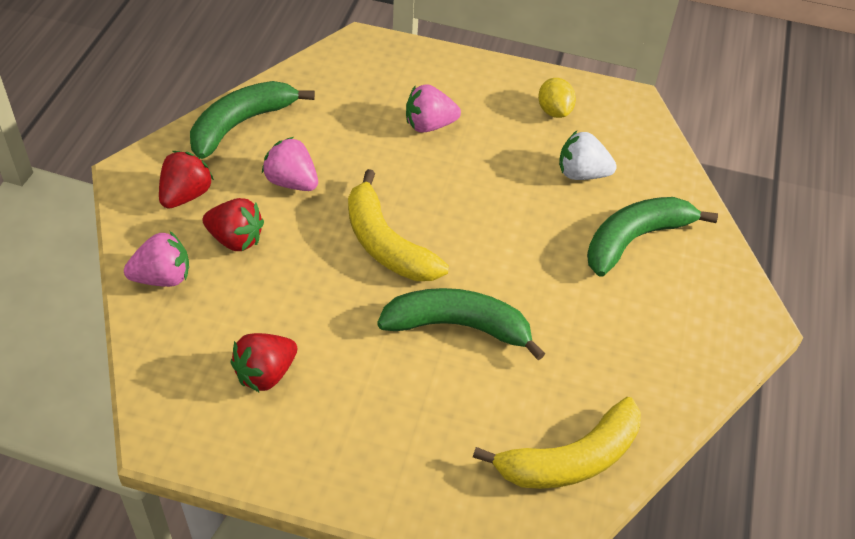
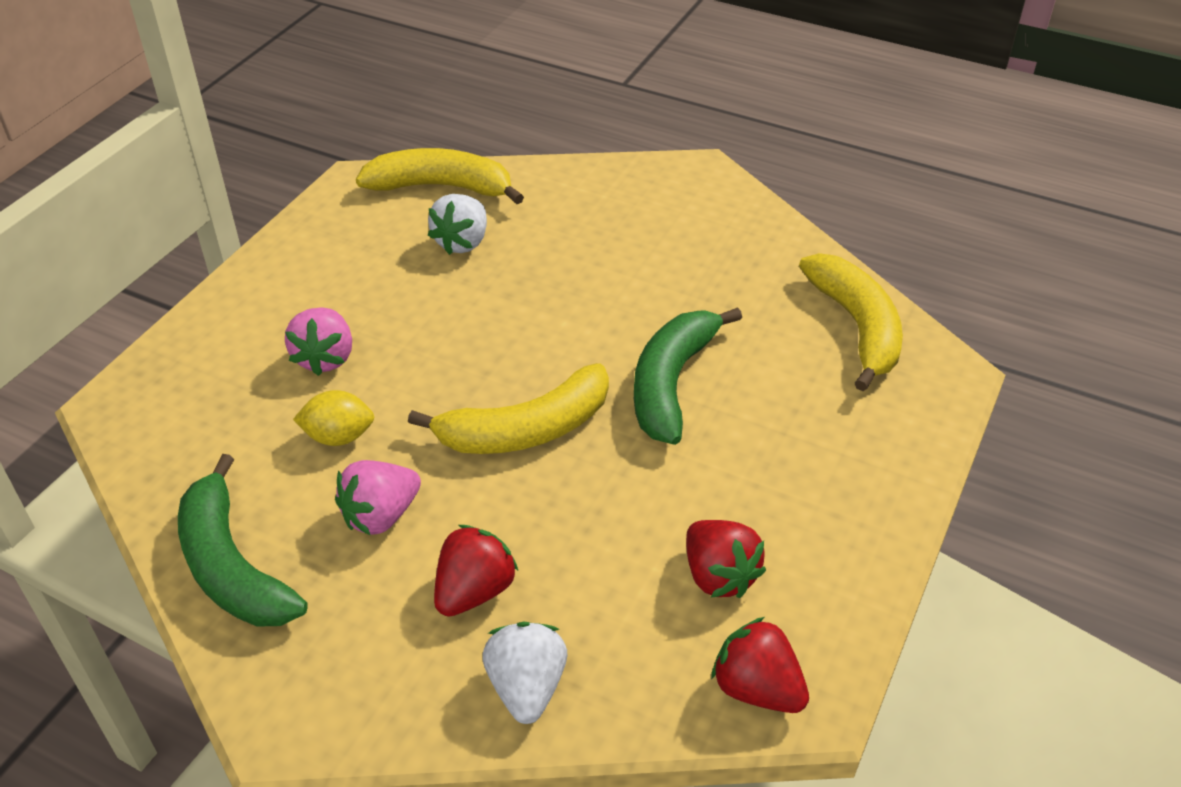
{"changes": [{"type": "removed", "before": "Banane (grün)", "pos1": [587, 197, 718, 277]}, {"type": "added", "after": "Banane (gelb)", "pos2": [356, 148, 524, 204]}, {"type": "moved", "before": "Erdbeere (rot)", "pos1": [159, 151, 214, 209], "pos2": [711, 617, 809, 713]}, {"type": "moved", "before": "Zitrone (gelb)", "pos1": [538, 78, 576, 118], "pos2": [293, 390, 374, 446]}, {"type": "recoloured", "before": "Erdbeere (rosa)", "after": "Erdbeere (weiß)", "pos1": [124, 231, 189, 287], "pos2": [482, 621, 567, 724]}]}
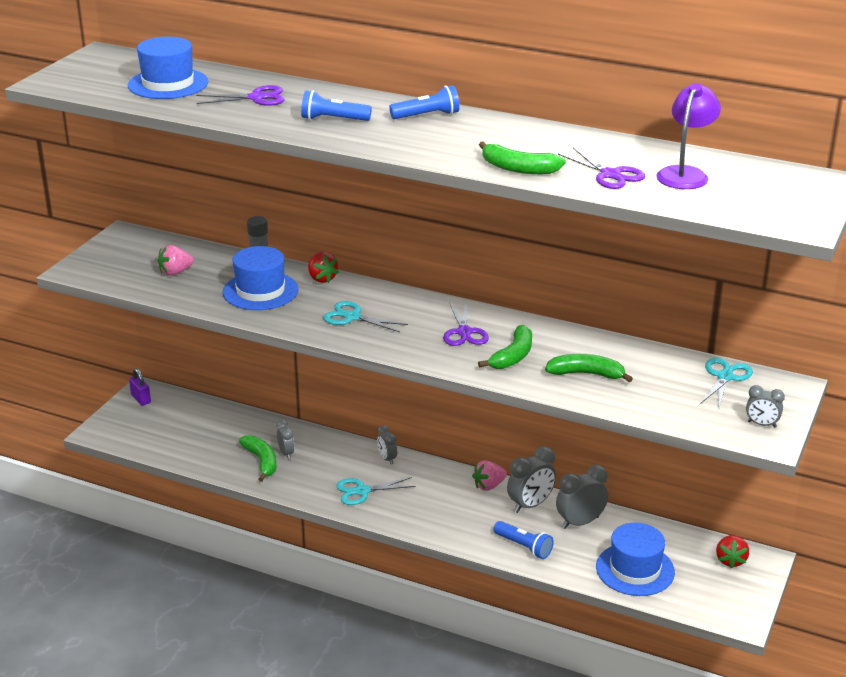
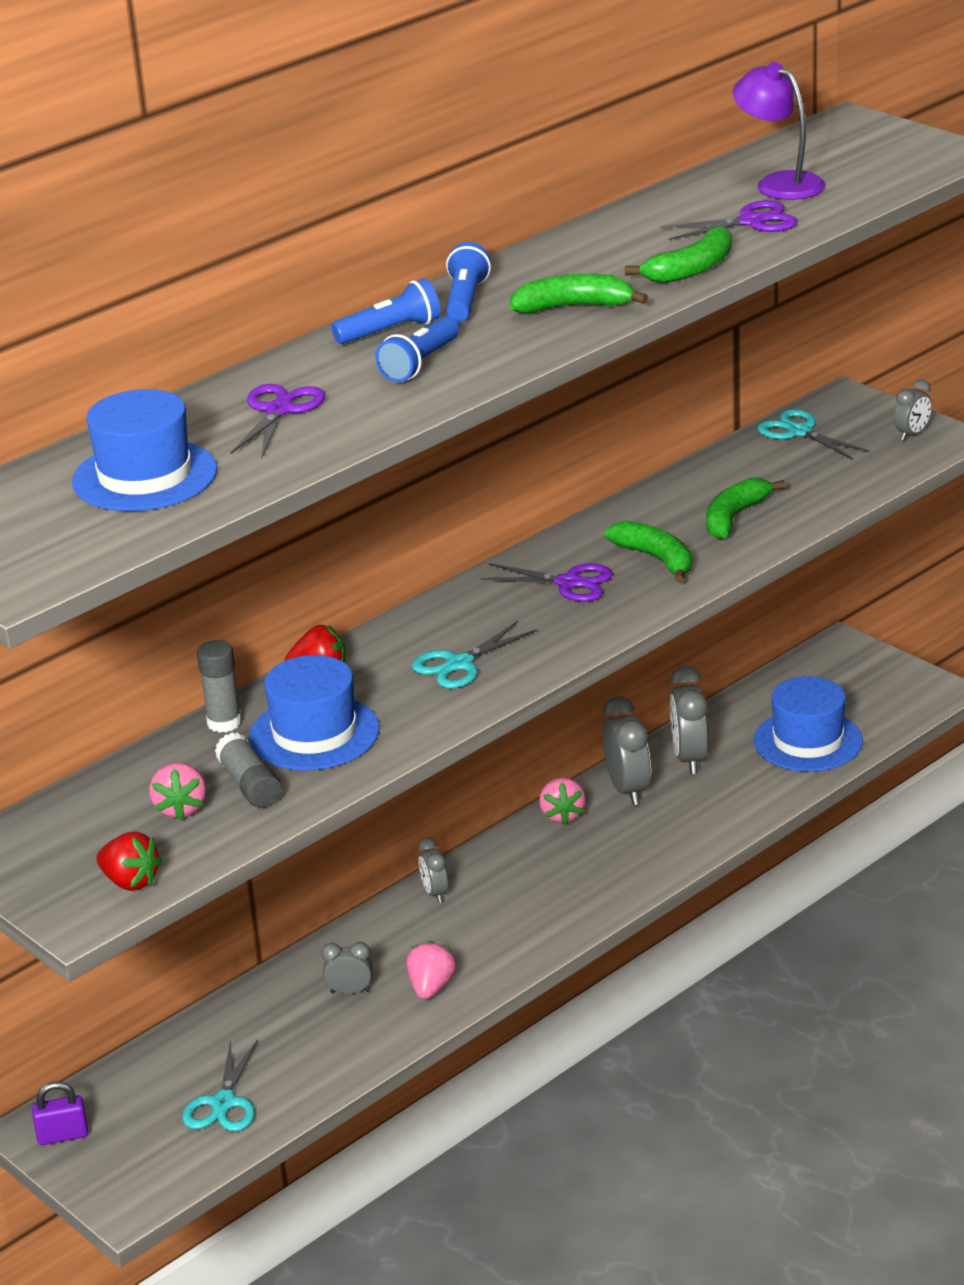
{"changes": [{"type": "added", "after": "Klebestift (grau)", "pos2": [215, 733, 281, 808]}, {"type": "added", "after": "Erdbeere (rosa)", "pos2": [406, 941, 456, 999]}, {"type": "moved", "before": "Banane (grün)", "pos1": [239, 435, 277, 482], "pos2": [510, 273, 648, 313]}, {"type": "moved", "before": "Schere (türkis)", "pos1": [336, 477, 416, 505], "pos2": [182, 1039, 258, 1131]}, {"type": "moved", "before": "Taschenlampe (blau)", "pos1": [493, 521, 554, 559], "pos2": [331, 278, 441, 344]}, {"type": "moved", "before": "Erdbeere (rot)", "pos1": [716, 535, 749, 569], "pos2": [96, 832, 162, 891]}, {"type": "turned", "before": "Wecker (grau)", "pos1": [377, 425, 397, 464], "pos2": [418, 838, 448, 903], "turn": 75}]}
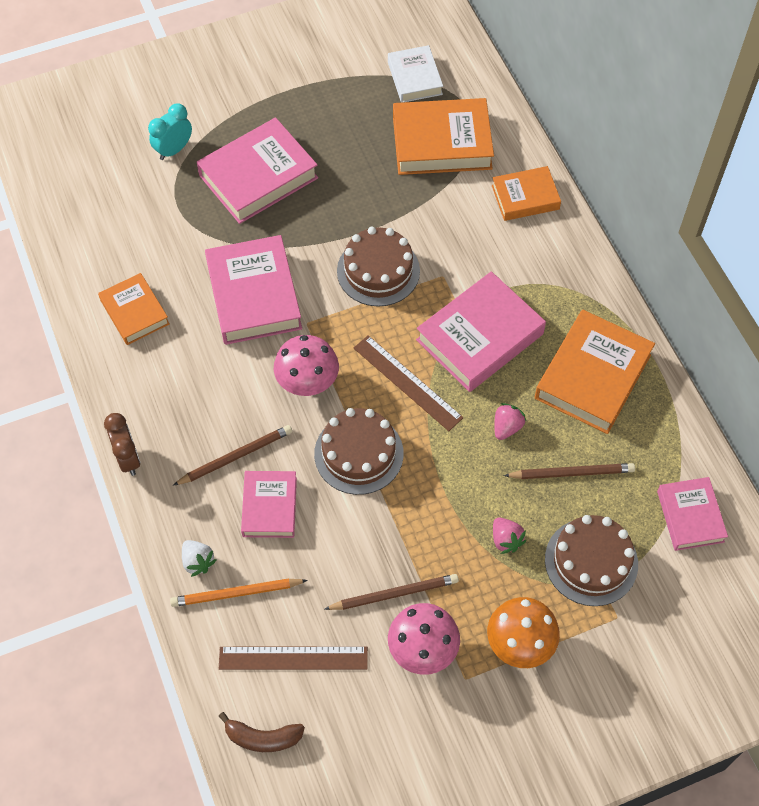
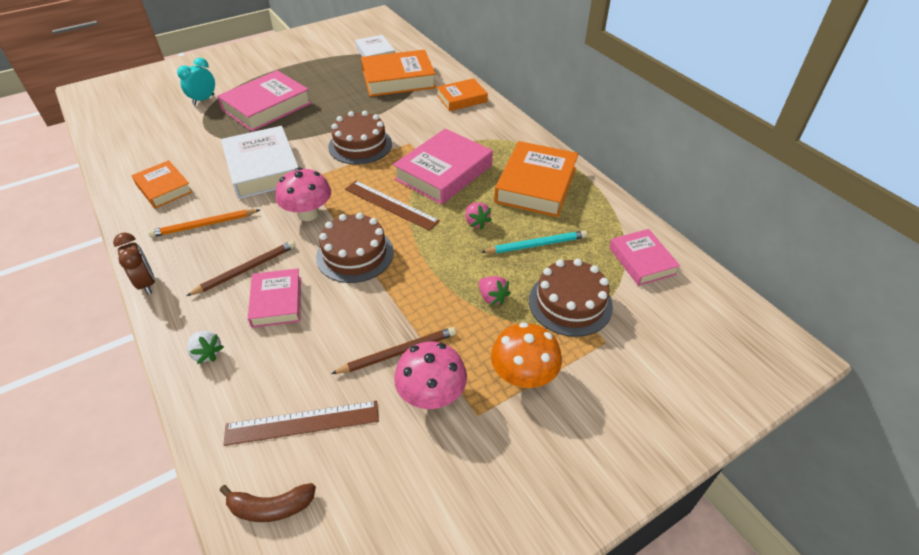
{"changes": [{"type": "moved", "before": "Bleistift (orange)", "pos1": [170, 578, 308, 607], "pos2": [148, 209, 260, 237]}, {"type": "recoloured", "before": "Buch (rosa)", "after": "Buch (weiß)", "pos1": [205, 235, 302, 345], "pos2": [221, 126, 298, 199]}, {"type": "recoloured", "before": "Bleistift (braun)", "after": "Bleistift (türkis)", "pos1": [504, 463, 635, 479], "pos2": [481, 230, 587, 254]}, {"type": "turned", "before": "Erdbeere (rosa)", "pos1": [494, 403, 526, 440], "pos2": [466, 202, 492, 230], "turn": 135}]}
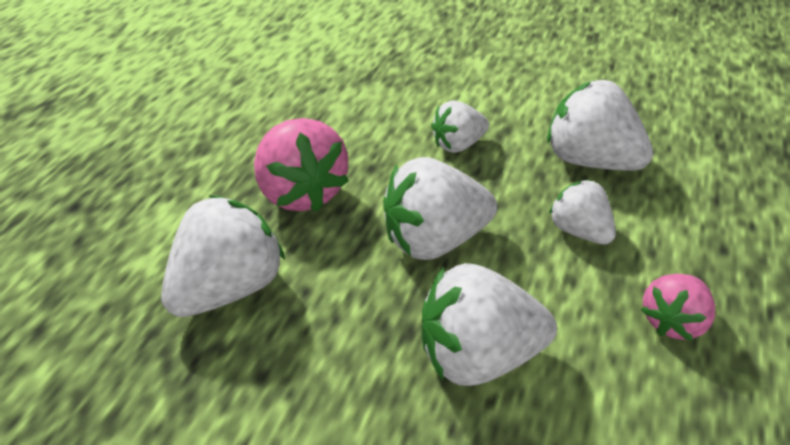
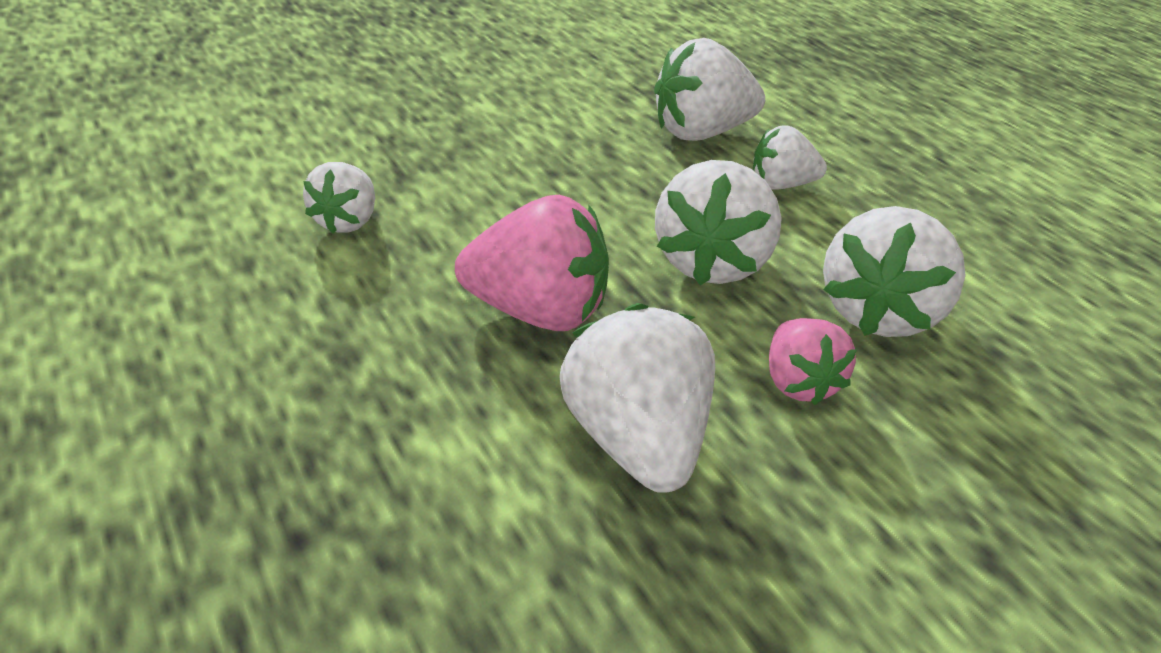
{"changes": [{"type": "moved", "before": "Erdbeere (weiß)", "pos1": [431, 101, 489, 153], "pos2": [303, 162, 375, 234]}, {"type": "moved", "before": "Erdbeere (rosa)", "pos1": [641, 274, 715, 341], "pos2": [769, 318, 857, 405]}]}
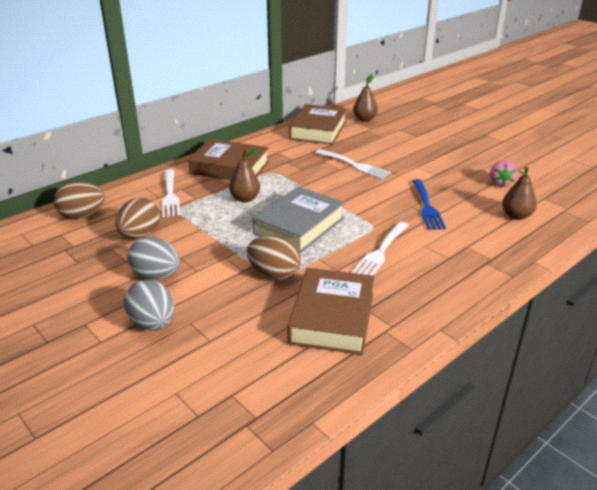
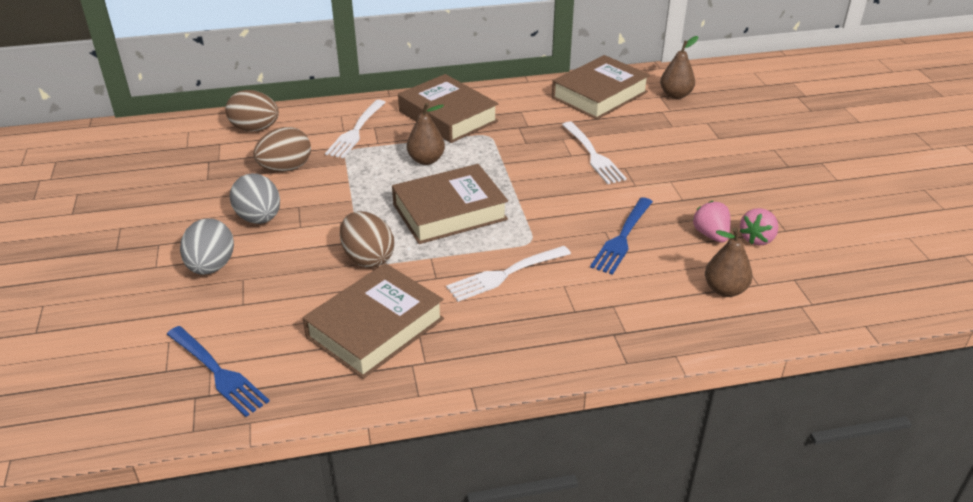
{"changes": [{"type": "added", "after": "Gabel (blau)", "pos2": [167, 326, 270, 417]}, {"type": "added", "after": "Erdbeere (rosa)", "pos2": [693, 201, 731, 243]}, {"type": "recoloured", "before": "Buch (grau)", "after": "Buch (braun)", "pos1": [252, 186, 345, 253], "pos2": [392, 164, 508, 244]}]}
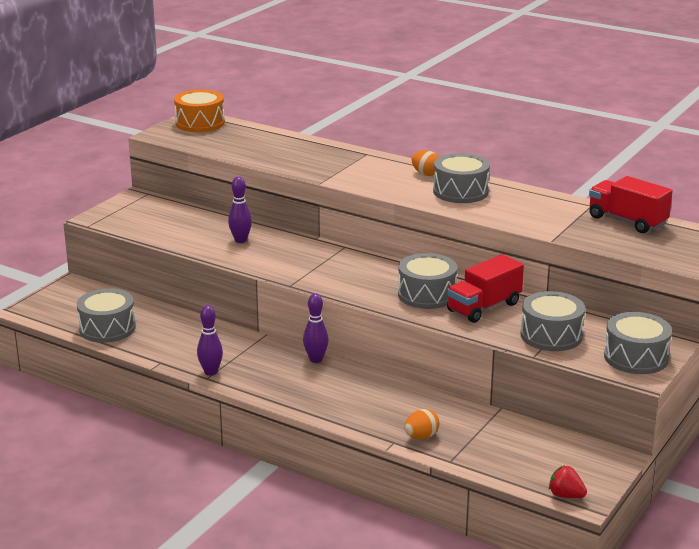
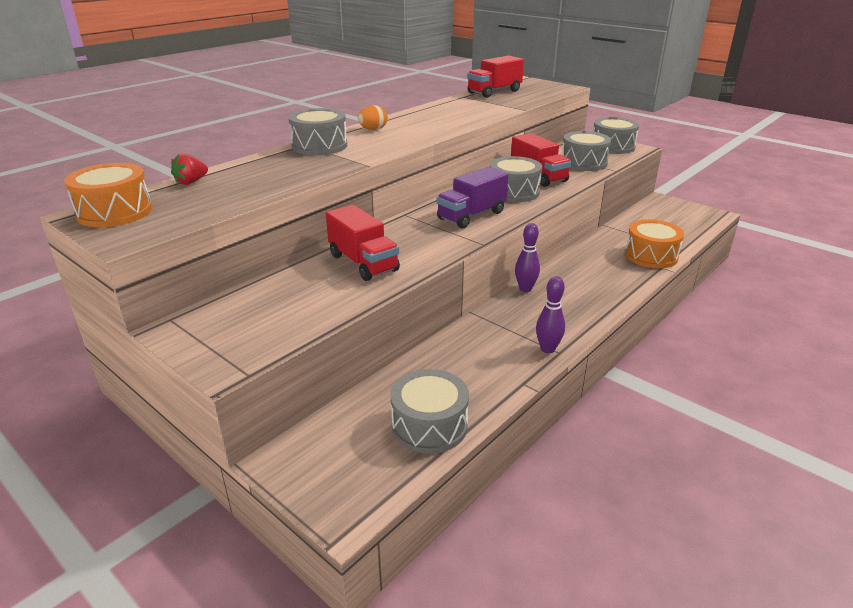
{"changes": [{"type": "added", "after": "Lastwagen (lila)", "pos2": [436, 167, 508, 228]}, {"type": "moved", "before": "Trommel (grau)", "pos1": [433, 153, 490, 203], "pos2": [288, 108, 347, 155]}, {"type": "moved", "before": "Erdbeere (rot)", "pos1": [549, 465, 587, 498], "pos2": [171, 153, 208, 185]}, {"type": "replaced", "before": "Bowlingkegel (lila)", "after": "Lastwagen (rot)", "pos1": [228, 177, 252, 243], "pos2": [326, 205, 400, 281]}, {"type": "replaced", "before": "Ei (orange)", "after": "Trommel (orange)", "pos1": [405, 409, 439, 439], "pos2": [625, 219, 684, 268]}]}
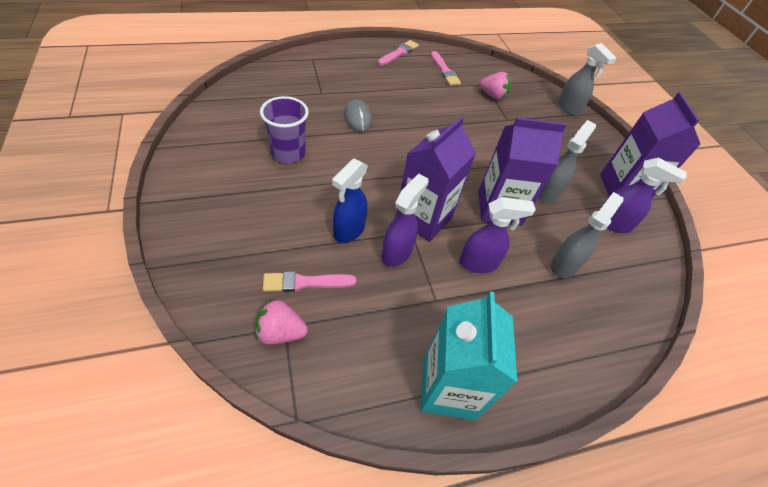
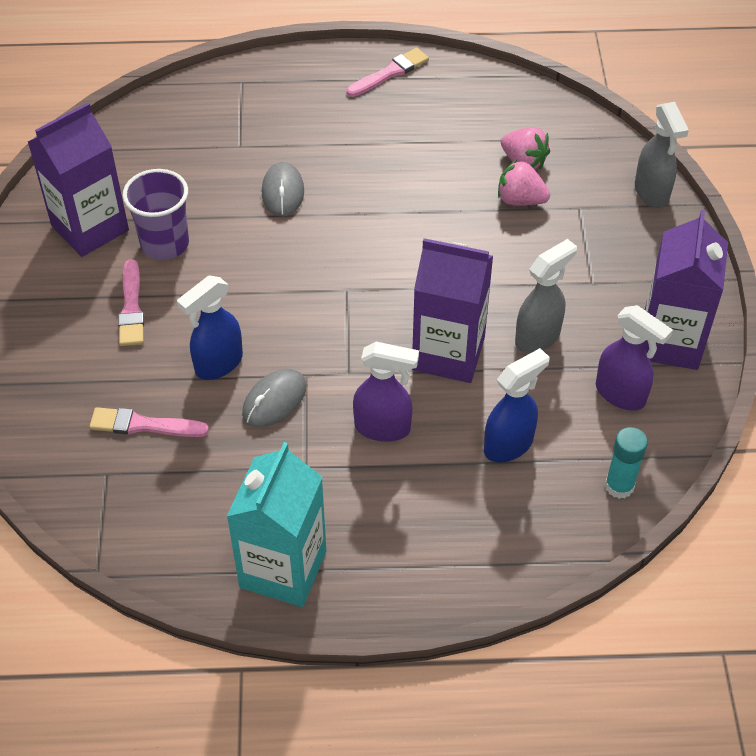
{"changes": [{"type": "added", "after": "Klebestift (türkis)", "pos2": [605, 427, 648, 499]}, {"type": "moved", "before": "Erdbeere (rosa)", "pos1": [255, 298, 308, 345], "pos2": [498, 160, 550, 205]}, {"type": "moved", "before": "Getränkekarton (lila)", "pos1": [395, 116, 476, 242], "pos2": [28, 103, 129, 257]}, {"type": "moved", "before": "Pinsel (rosa)", "pos1": [431, 51, 461, 86], "pos2": [118, 259, 144, 346]}, {"type": "replaced", "before": "Sprühflasche (lila)", "after": "Computermaus (grau)", "pos1": [382, 174, 429, 267], "pos2": [242, 369, 306, 427]}, {"type": "recoloured", "before": "Sprühflasche (grau)", "after": "Sprühflasche (blau)", "pos1": [551, 192, 624, 278], "pos2": [484, 348, 550, 463]}]}
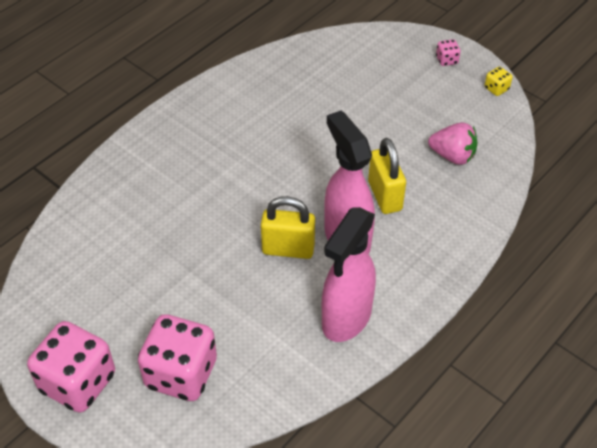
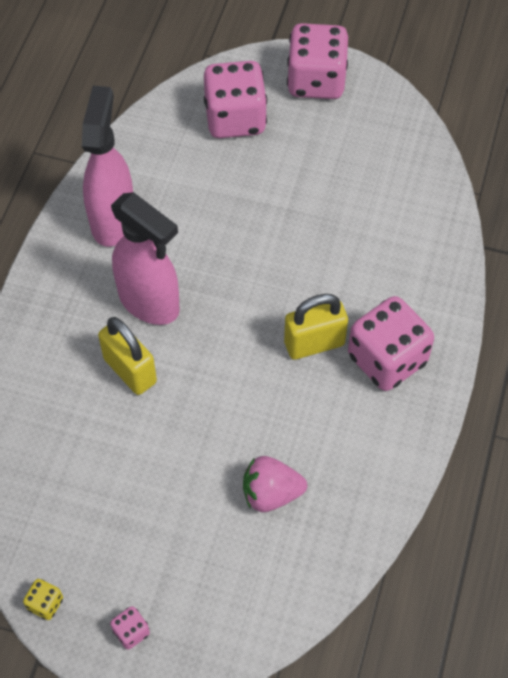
{"changes": [{"type": "added", "after": "Spielwürfel (rosa)", "pos2": [348, 296, 434, 391]}, {"type": "moved", "before": "Vorhängeschloss (gelb)", "pos1": [261, 196, 315, 259], "pos2": [284, 294, 348, 360]}, {"type": "moved", "before": "Erdbeere (rosa)", "pos1": [428, 122, 477, 165], "pos2": [243, 456, 307, 512]}]}
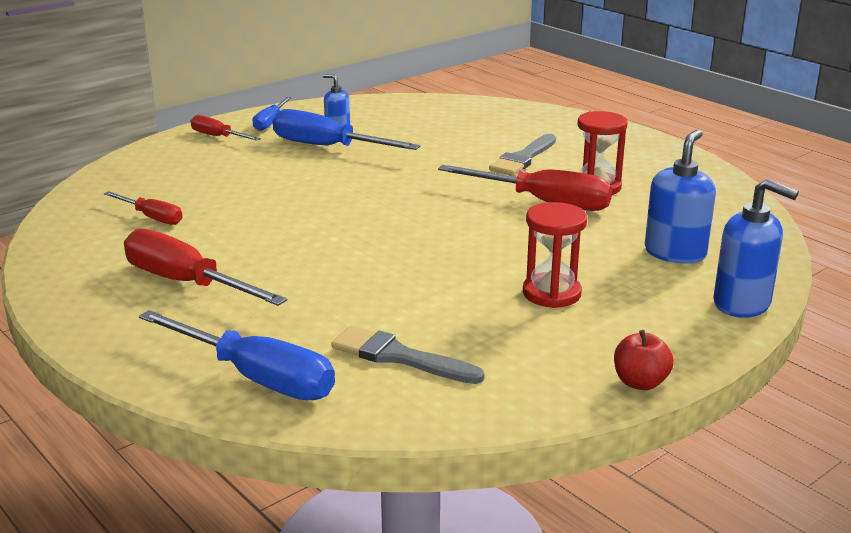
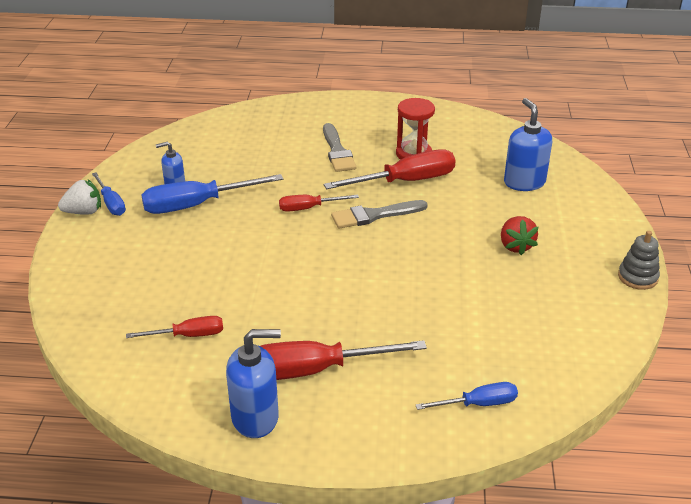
{"changes": [{"type": "added", "after": "Erdbeere (weiß)", "pos2": [58, 180, 101, 215]}, {"type": "moved", "before": "Schraubenzieher (rot)", "pos1": [191, 115, 261, 141], "pos2": [279, 195, 359, 212]}, {"type": "moved", "before": "Pinsel (grau)", "pos1": [331, 325, 485, 384], "pos2": [331, 200, 428, 229]}, {"type": "moved", "before": "Seifenspender (blau)", "pos1": [713, 179, 799, 318], "pos2": [226, 329, 281, 438]}, {"type": "replaced", "before": "Sanduhr (rot)", "after": "Erdbeere (rot)", "pos1": [523, 202, 587, 308], "pos2": [501, 216, 539, 255]}, {"type": "replaced", "before": "Apfel (rot)", "after": "Stapelspielzeug (grau)", "pos1": [614, 330, 674, 390], "pos2": [618, 231, 660, 290]}, {"type": "resized", "before": "Schraubenzieher (blau)", "pos1": [139, 310, 335, 400], "pos2": [415, 382, 518, 410], "scale": 0.56}]}
